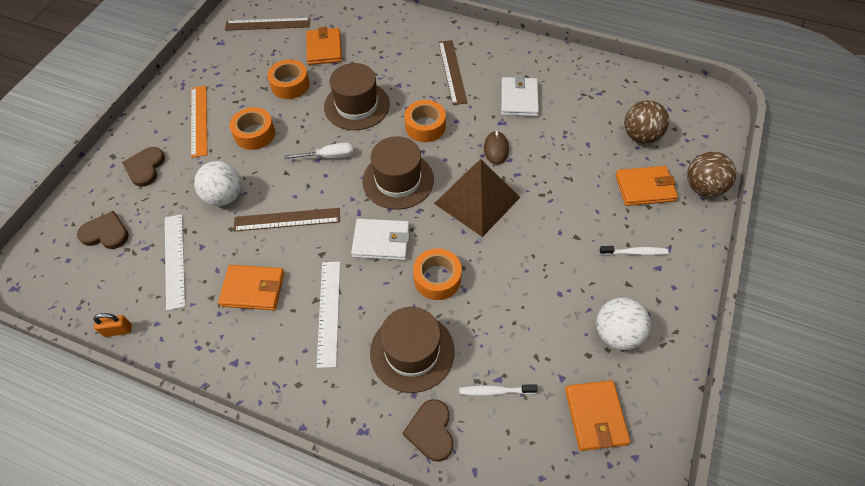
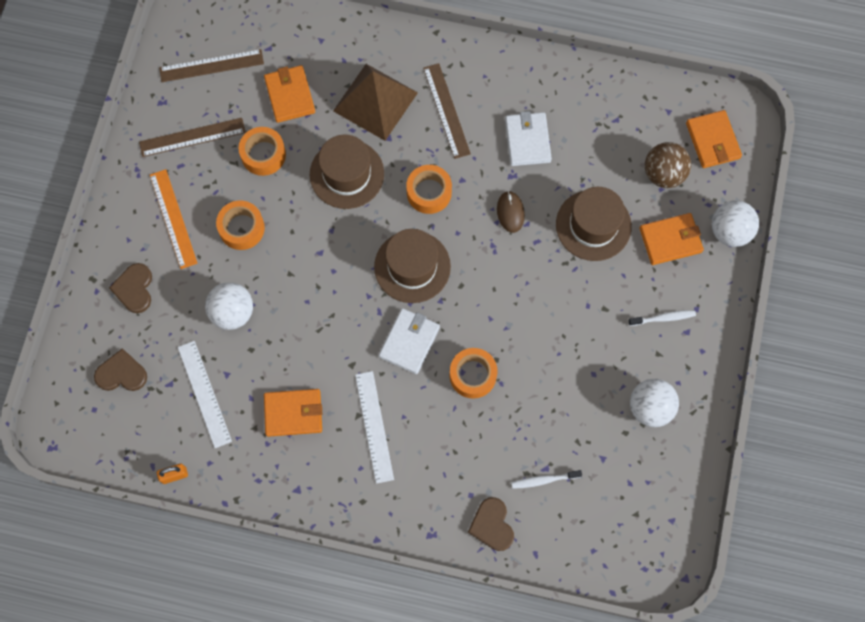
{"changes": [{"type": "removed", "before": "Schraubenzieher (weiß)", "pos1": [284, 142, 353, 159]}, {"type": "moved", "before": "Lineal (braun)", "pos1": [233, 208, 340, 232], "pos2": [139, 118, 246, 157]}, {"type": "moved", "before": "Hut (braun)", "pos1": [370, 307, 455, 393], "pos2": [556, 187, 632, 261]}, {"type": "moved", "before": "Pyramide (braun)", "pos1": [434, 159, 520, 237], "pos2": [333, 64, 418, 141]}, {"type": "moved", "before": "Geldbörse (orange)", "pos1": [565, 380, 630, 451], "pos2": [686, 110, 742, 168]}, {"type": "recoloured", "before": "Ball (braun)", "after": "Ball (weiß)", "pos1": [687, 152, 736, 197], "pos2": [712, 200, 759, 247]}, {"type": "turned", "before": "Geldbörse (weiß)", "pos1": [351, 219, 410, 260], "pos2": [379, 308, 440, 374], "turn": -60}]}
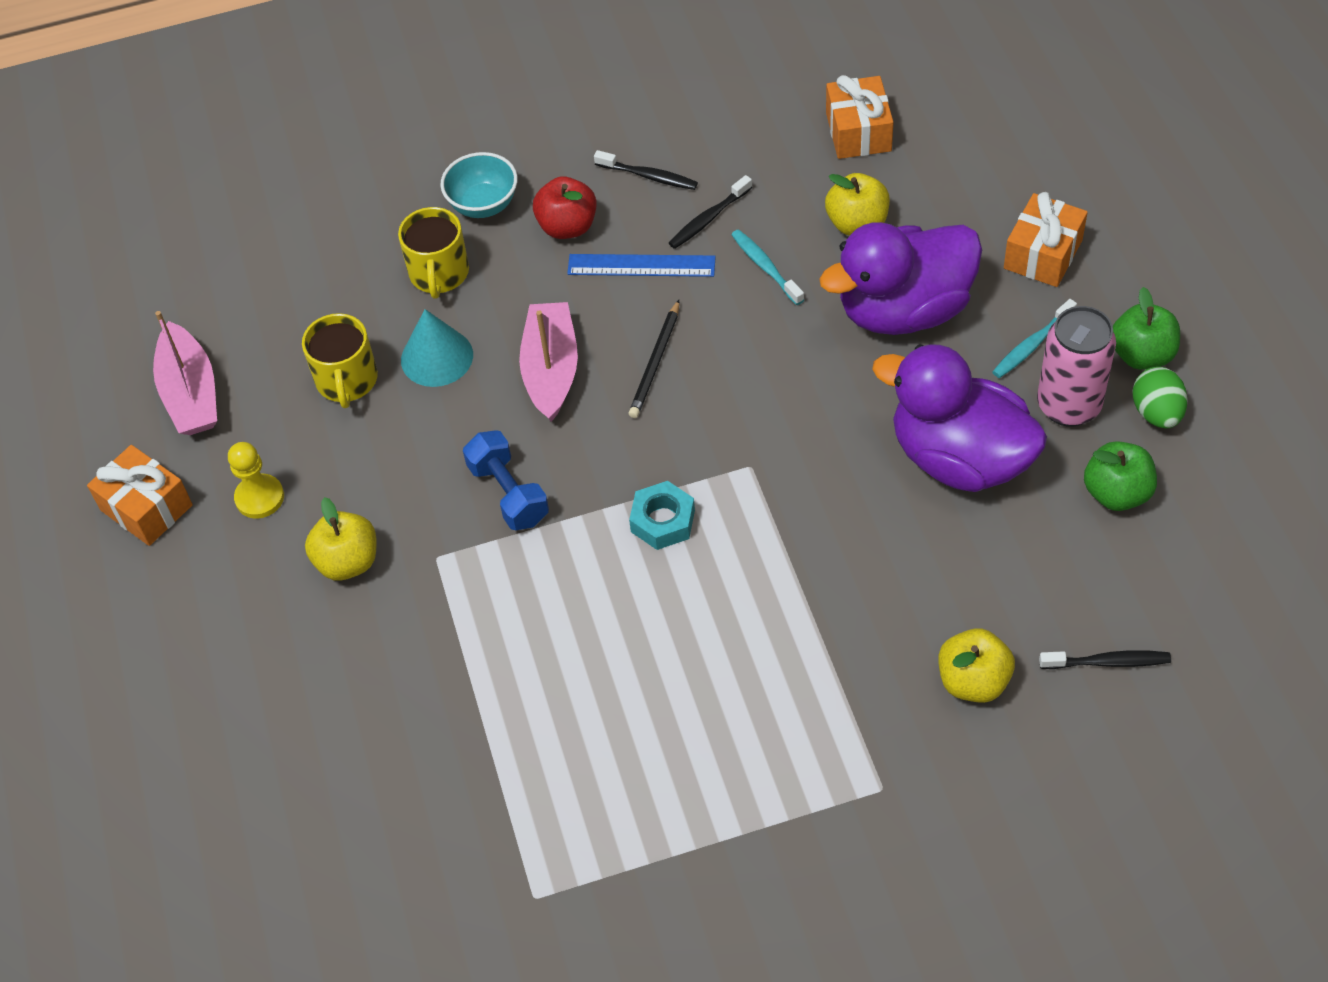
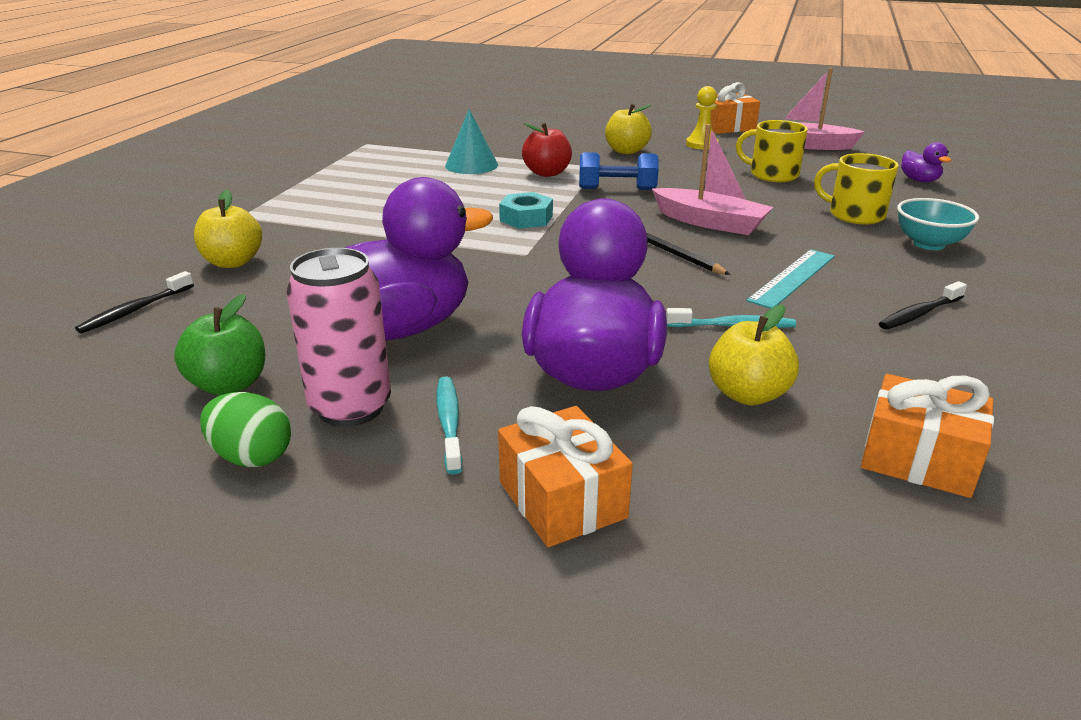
{"changes": [{"type": "removed", "before": "Zahnbürste (schwarz)", "pos1": [669, 175, 752, 249]}, {"type": "removed", "before": "Apfel (grün)", "pos1": [1113, 287, 1180, 370]}, {"type": "added", "after": "Ente (lila)", "pos2": [901, 142, 951, 182]}, {"type": "moved", "before": "Kegel (türkis)", "pos1": [401, 309, 473, 387], "pos2": [445, 109, 498, 174]}, {"type": "moved", "before": "Apfel (rot)", "pos1": [533, 176, 597, 239], "pos2": [522, 123, 572, 177]}, {"type": "recoloured", "before": "Lineal (blau)", "after": "Lineal (türkis)", "pos1": [567, 254, 716, 277], "pos2": [747, 249, 835, 309]}]}
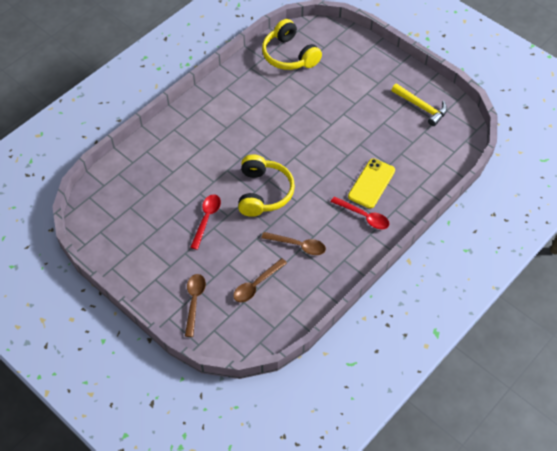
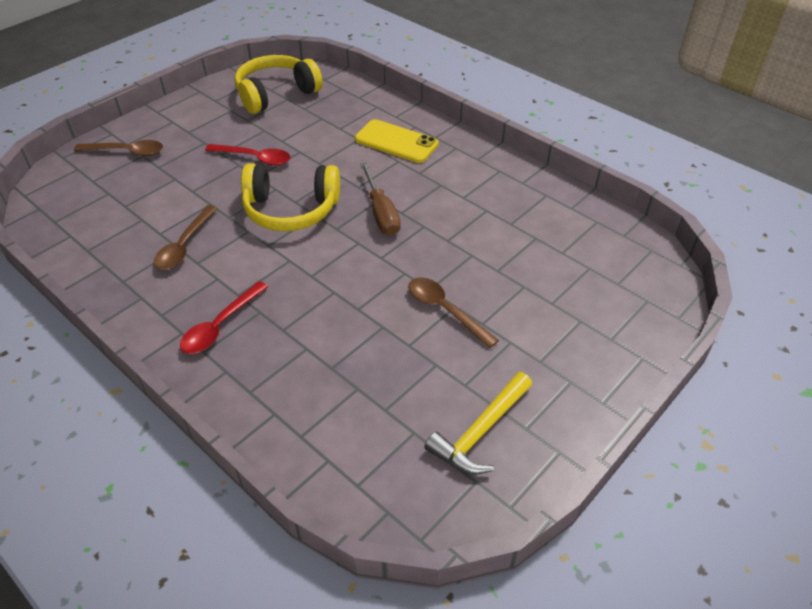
{"changes": [{"type": "added", "after": "Schraubenzieher (braun)", "pos2": [360, 163, 401, 236]}, {"type": "moved", "before": "Löffel (braun)", "pos1": [233, 258, 287, 302], "pos2": [408, 277, 499, 348]}, {"type": "moved", "before": "Kopfhörer (gelb)", "pos1": [262, 19, 322, 70], "pos2": [235, 55, 323, 114]}, {"type": "moved", "before": "Handy (gelb)", "pos1": [348, 158, 395, 208], "pos2": [355, 119, 439, 163]}]}
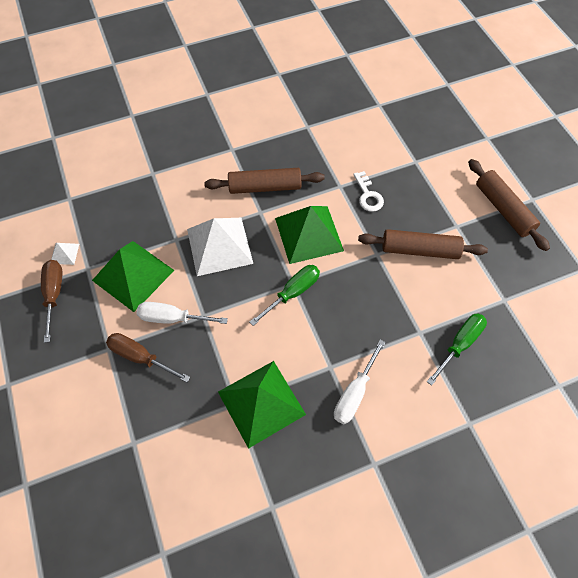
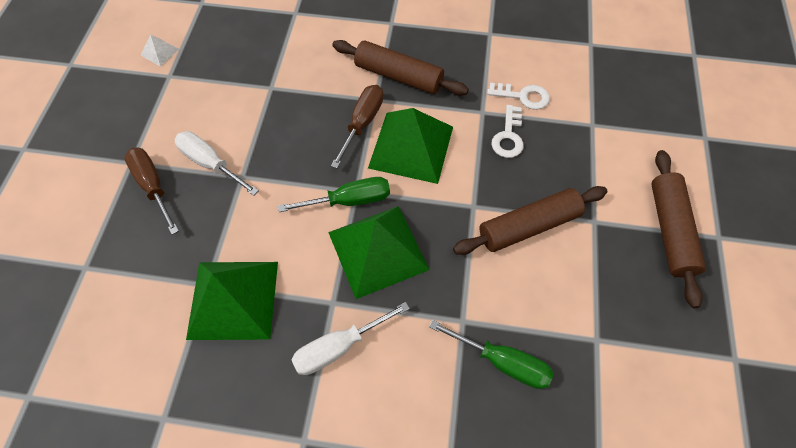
{"changes": [{"type": "removed", "before": "Pyramide (weiß)", "pos1": [187, 218, 253, 276]}, {"type": "added", "after": "Schlüssel (weiß)", "pos2": [487, 83, 550, 110]}, {"type": "moved", "before": "Schraubenzieher (braun)", "pos1": [41, 260, 62, 343], "pos2": [331, 85, 384, 168]}, {"type": "moved", "before": "Pyramide (grün)", "pos1": [92, 241, 174, 312], "pos2": [328, 206, 430, 299]}, {"type": "turned", "before": "Nudelholz (braun)", "pos1": [358, 229, 488, 259], "pos2": [453, 186, 607, 255], "turn": -60}, {"type": "turned", "before": "Schraubenzieher (grün)", "pos1": [427, 313, 487, 386], "pos2": [429, 320, 554, 389], "turn": 45}]}
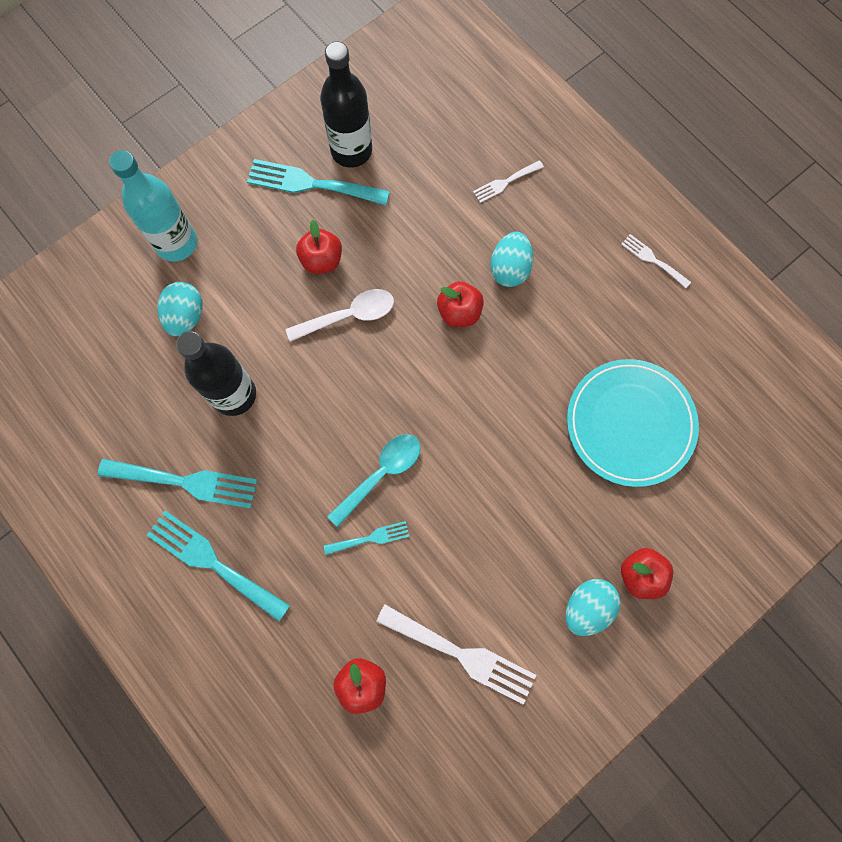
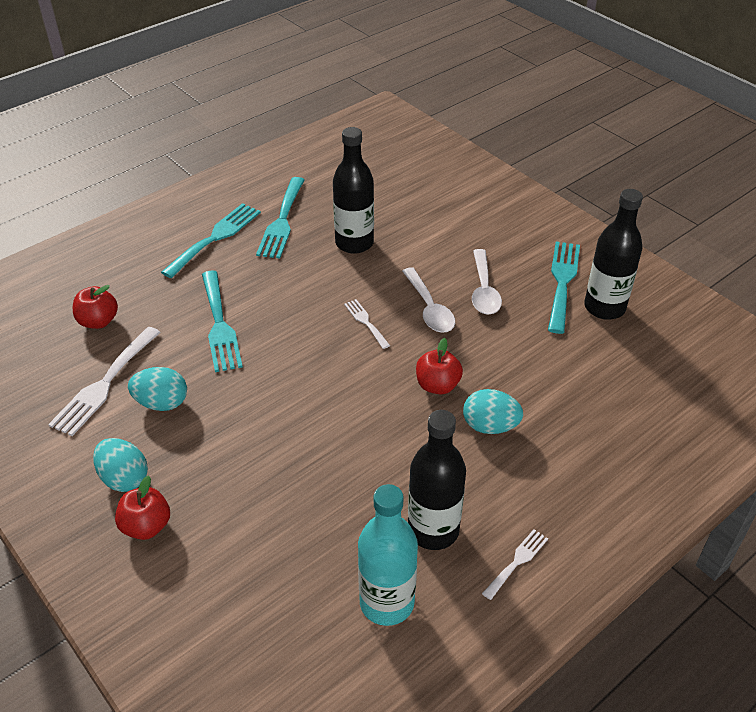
{"changes": [{"type": "removed", "before": "Löffel (türkis)", "pos1": [327, 434, 421, 527]}, {"type": "removed", "before": "Teller (türkis)", "pos1": [567, 359, 699, 487]}, {"type": "added", "after": "Flasche (schwarz)", "pos2": [408, 410, 466, 550]}, {"type": "moved", "before": "Flasche (türkis)", "pos1": [109, 150, 197, 262], "pos2": [358, 484, 418, 626]}, {"type": "moved", "before": "Ei (türkis)", "pos1": [158, 282, 203, 337], "pos2": [128, 367, 187, 411]}, {"type": "moved", "before": "Gabel (weiß)", "pos1": [473, 161, 544, 203], "pos2": [344, 299, 390, 349]}, {"type": "replaced", "before": "Apfel (rot)", "after": "Löffel (weiß)", "pos1": [296, 220, 342, 274], "pos2": [472, 249, 502, 315]}, {"type": "resized", "before": "Gabel (türkis)", "pos1": [324, 521, 409, 555], "pos2": [202, 271, 243, 372], "scale": 1.88}]}
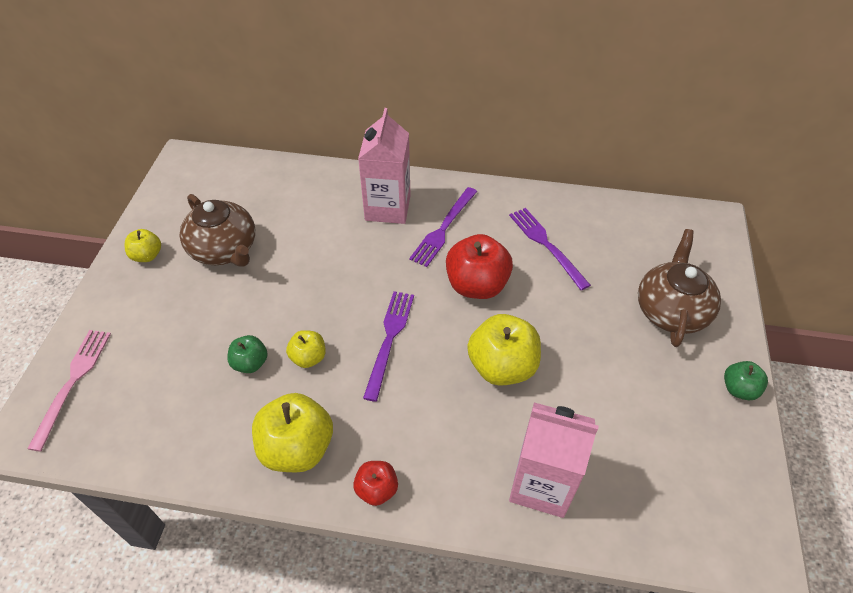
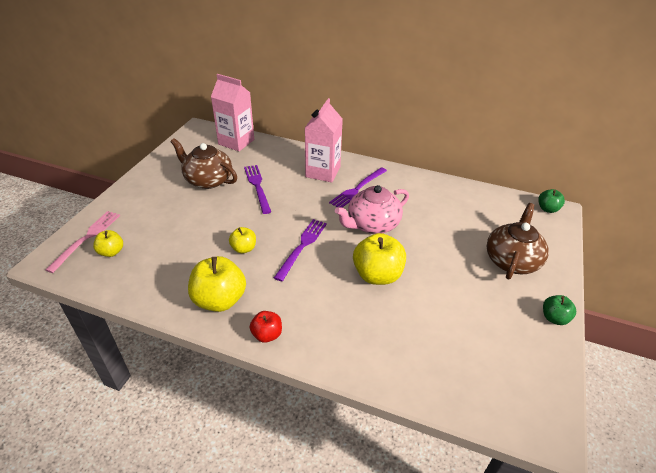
{"changes": [{"type": "moved", "before": "Apfel (gelb)", "pos1": [125, 229, 161, 262], "pos2": [93, 230, 123, 257]}, {"type": "moved", "before": "Apfel (grün)", "pos1": [227, 335, 268, 373], "pos2": [538, 189, 565, 213]}, {"type": "moved", "before": "Gabel (lila)", "pos1": [509, 208, 591, 290], "pos2": [244, 165, 271, 214]}, {"type": "moved", "before": "Getränkekarton (rosa)", "pos1": [509, 402, 599, 518], "pos2": [211, 74, 254, 151]}, {"type": "replaced", "before": "Apfel (rot)", "after": "Teekanne (rosa)", "pos1": [446, 234, 513, 299], "pos2": [335, 185, 409, 234]}, {"type": "turned", "before": "Teekanne (braun)", "pos1": [180, 194, 255, 267], "pos2": [171, 138, 237, 189], "turn": 150}]}
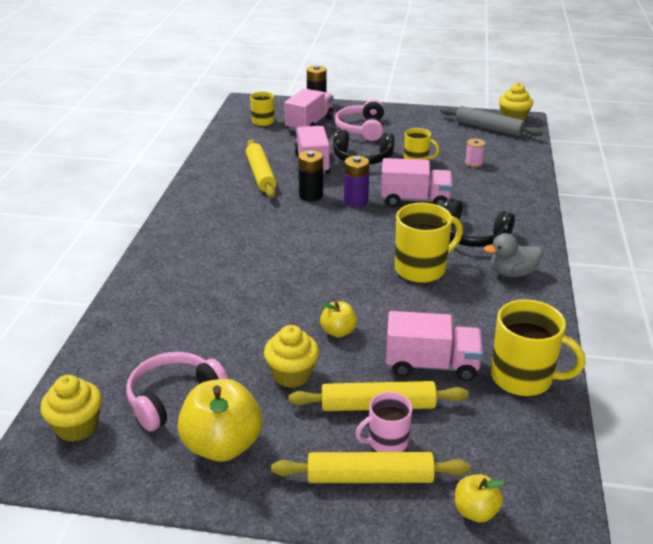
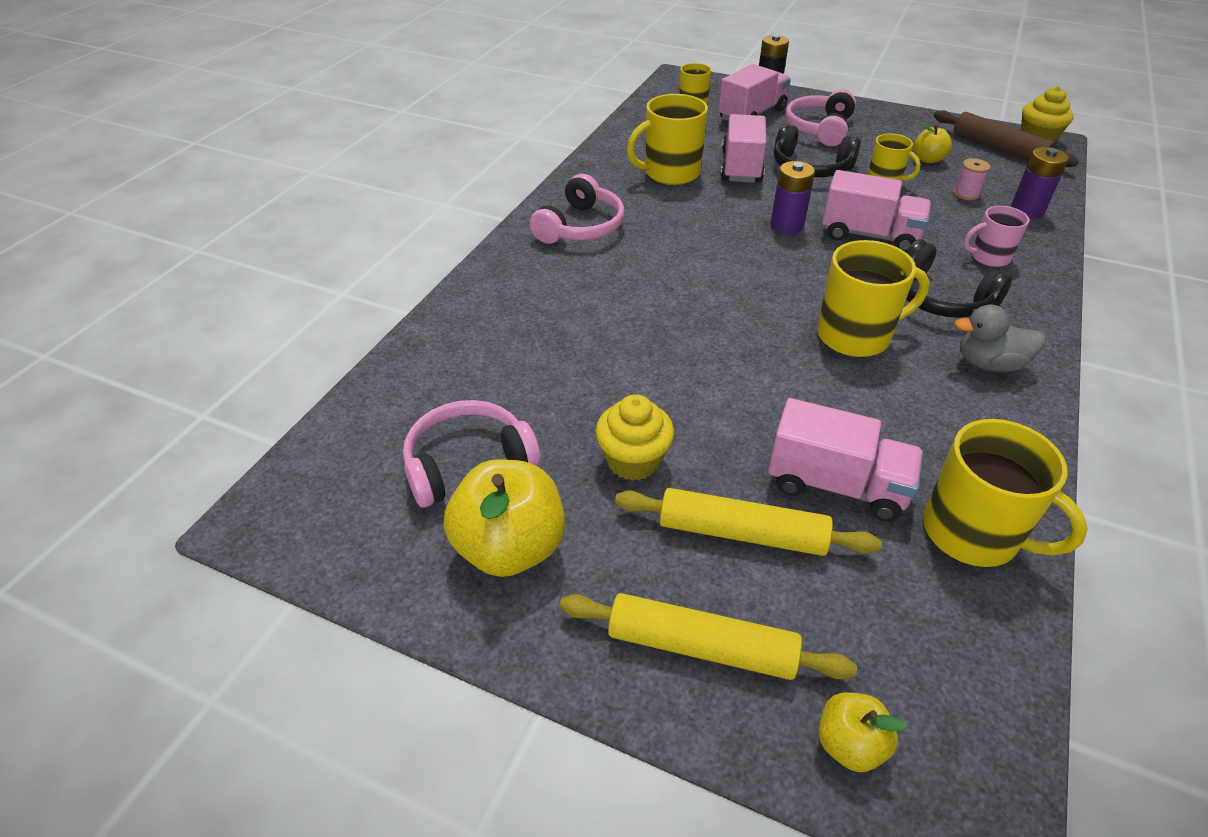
{"changes": [{"type": "removed", "before": "Muffin (gelb)", "pos1": [40, 375, 102, 442]}, {"type": "removed", "before": "Batterie (schwarz)", "pos1": [298, 150, 323, 201]}, {"type": "added", "after": "Kopfhörer (rosa)", "pos2": [530, 174, 625, 244]}, {"type": "added", "after": "Batterie (lila)", "pos2": [1010, 147, 1069, 218]}, {"type": "moved", "before": "Apfel (gelb)", "pos1": [320, 301, 357, 338], "pos2": [914, 124, 952, 163]}, {"type": "moved", "before": "Tasse (rosa)", "pos1": [355, 392, 412, 452], "pos2": [964, 206, 1029, 267]}, {"type": "replaced", "before": "Nudelholz (gelb)", "after": "Tasse (gelb)", "pos1": [246, 139, 277, 198], "pos2": [627, 94, 708, 185]}, {"type": "recoloured", "before": "Nudelholz (grau)", "after": "Nudelholz (braun)", "pos1": [440, 106, 543, 137], "pos2": [934, 110, 1079, 167]}]}
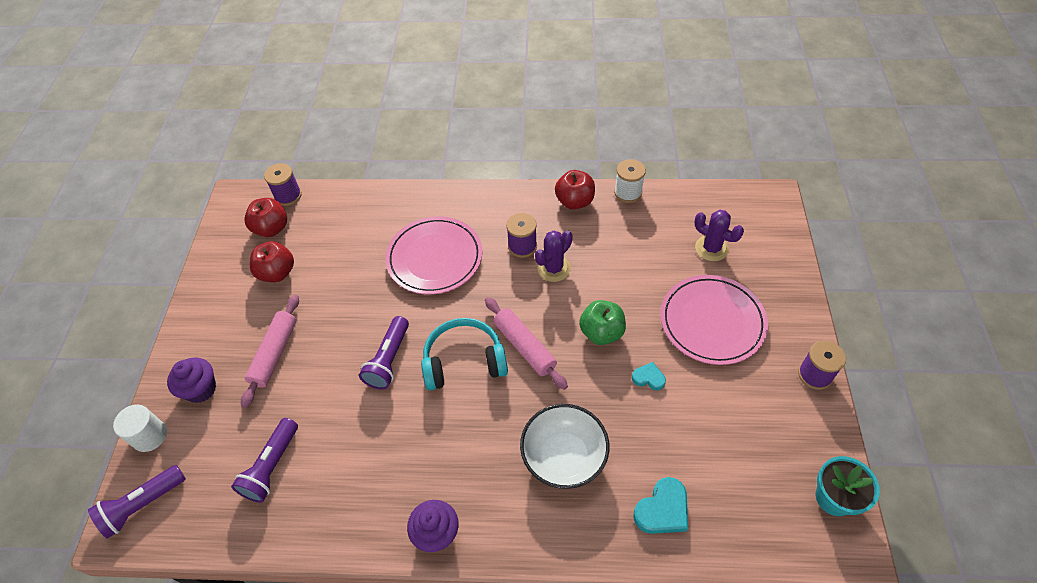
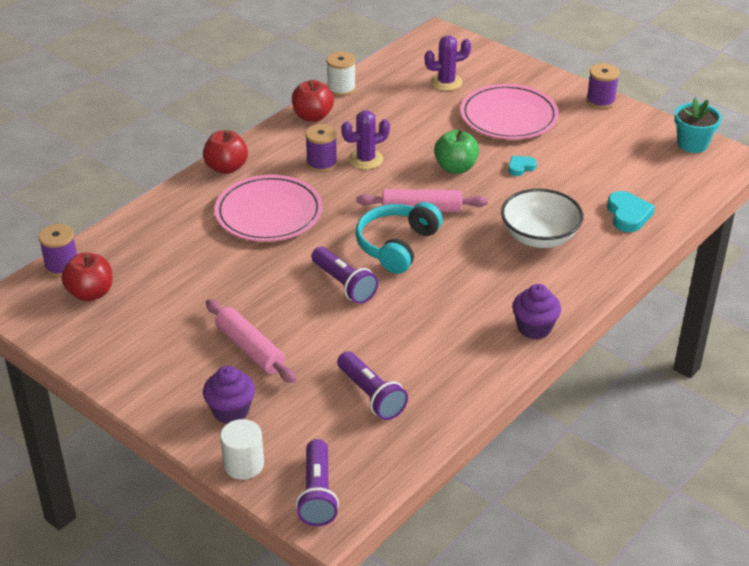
{"changes": [{"type": "moved", "before": "Apfel (rot)", "pos1": [250, 241, 294, 282], "pos2": [203, 130, 248, 174]}, {"type": "turned", "before": "Kaktus (lila)", "pos1": [535, 230, 573, 282], "pos2": [341, 111, 390, 169], "turn": 75}]}
